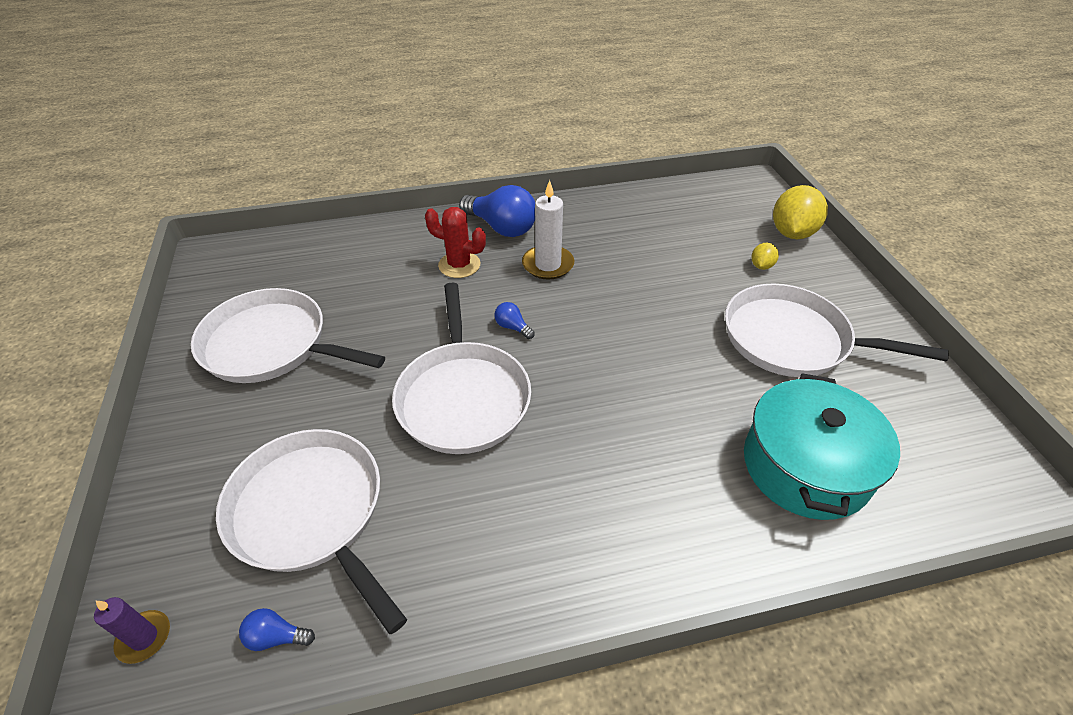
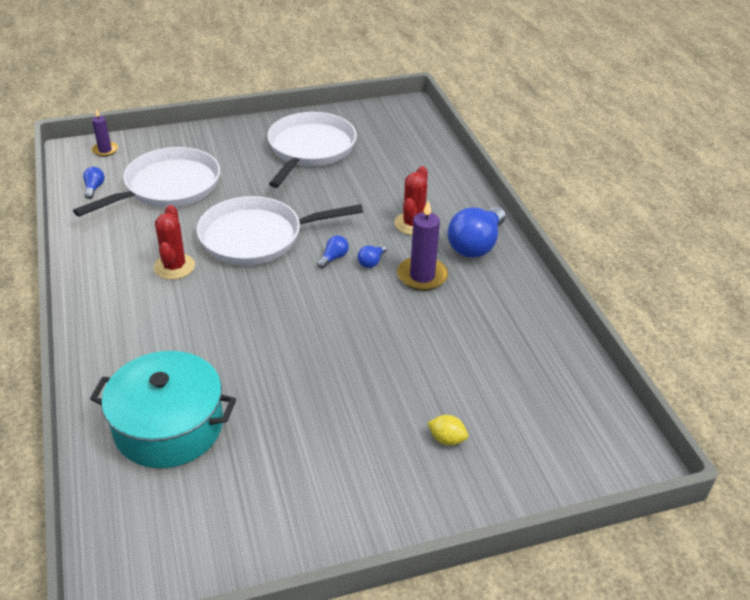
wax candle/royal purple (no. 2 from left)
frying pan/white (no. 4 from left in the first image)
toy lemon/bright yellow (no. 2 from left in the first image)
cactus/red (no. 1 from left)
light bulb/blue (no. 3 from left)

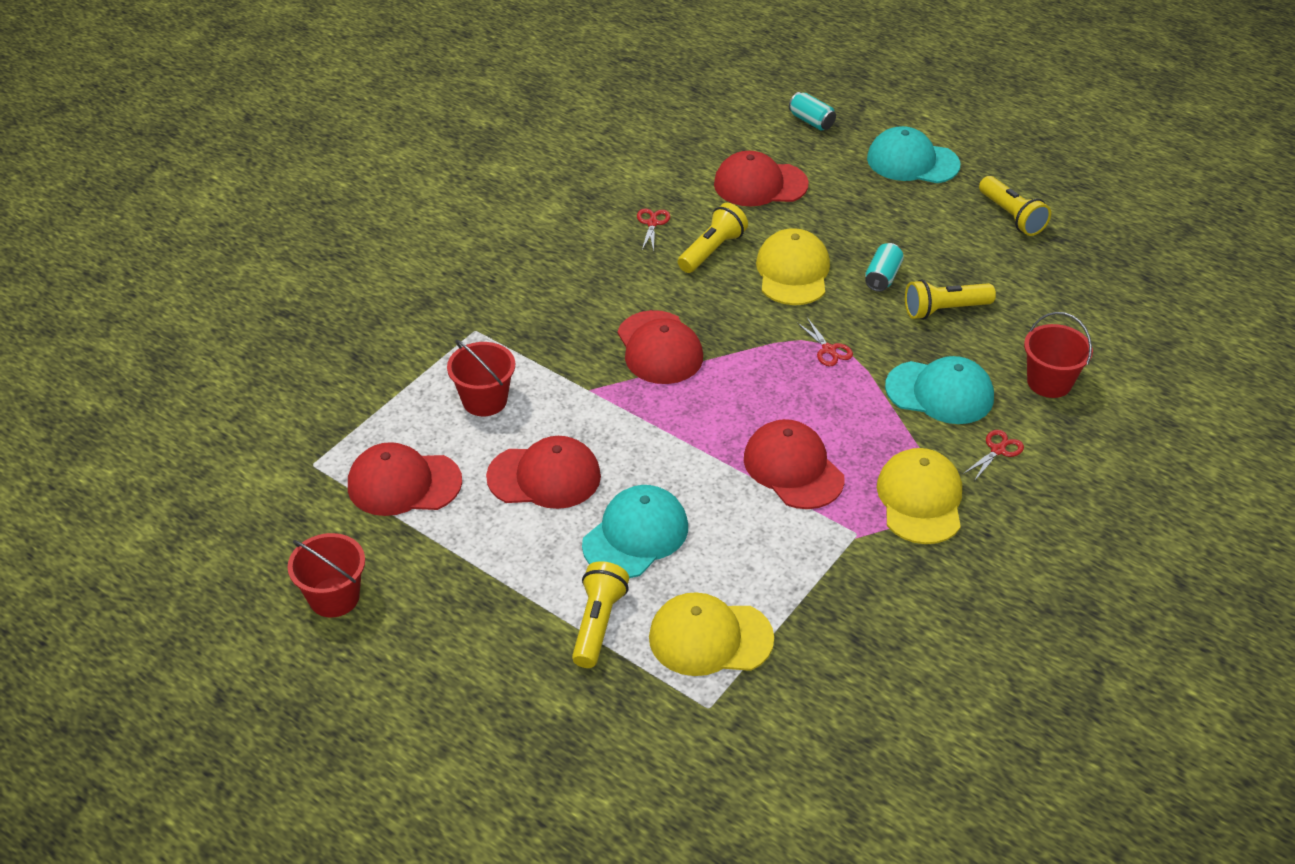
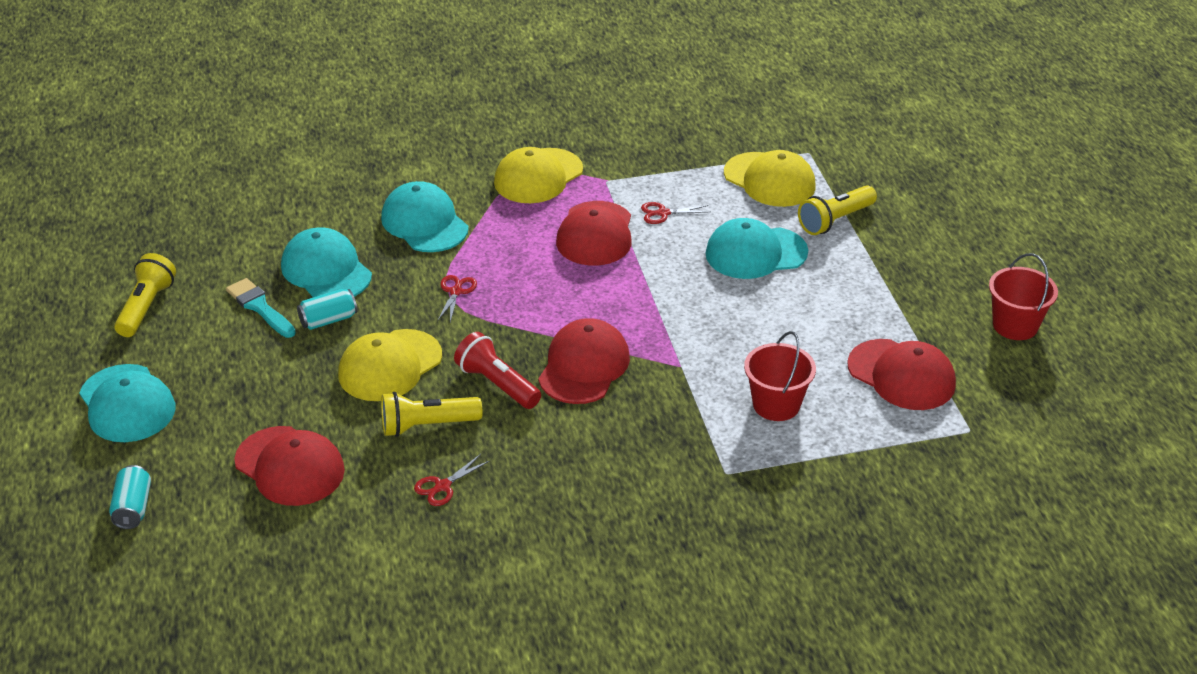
peaked cap/red (no. 2 from left in the first image)
peaked cap/aqua (no. 2 from left)
pair of scissors/red (no. 3 from left)
pail/red (no. 3 from left in the first image)
brush/aqua
pocket torch/red

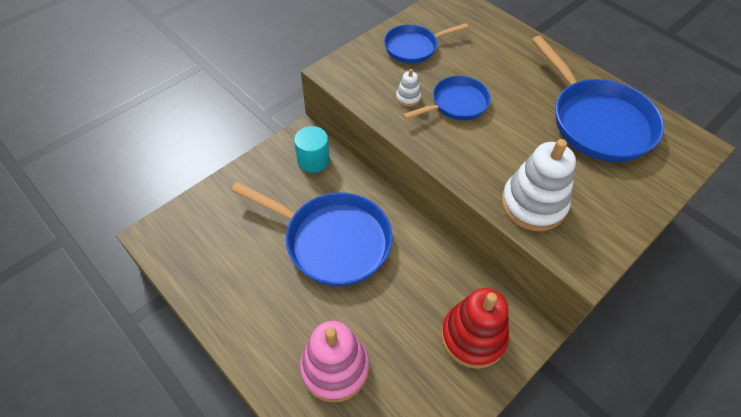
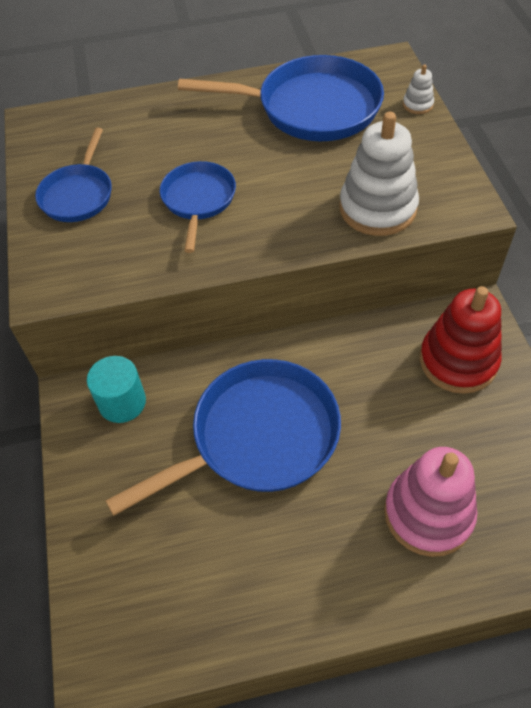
stacking toy/white (no. 2 from left)

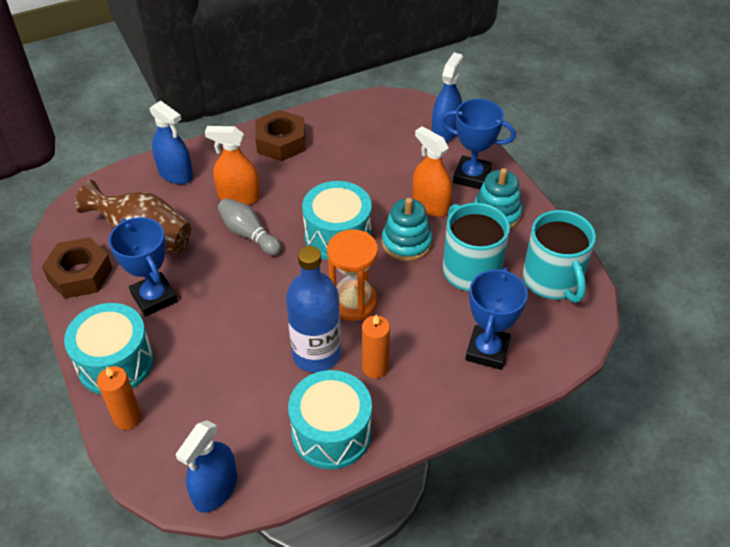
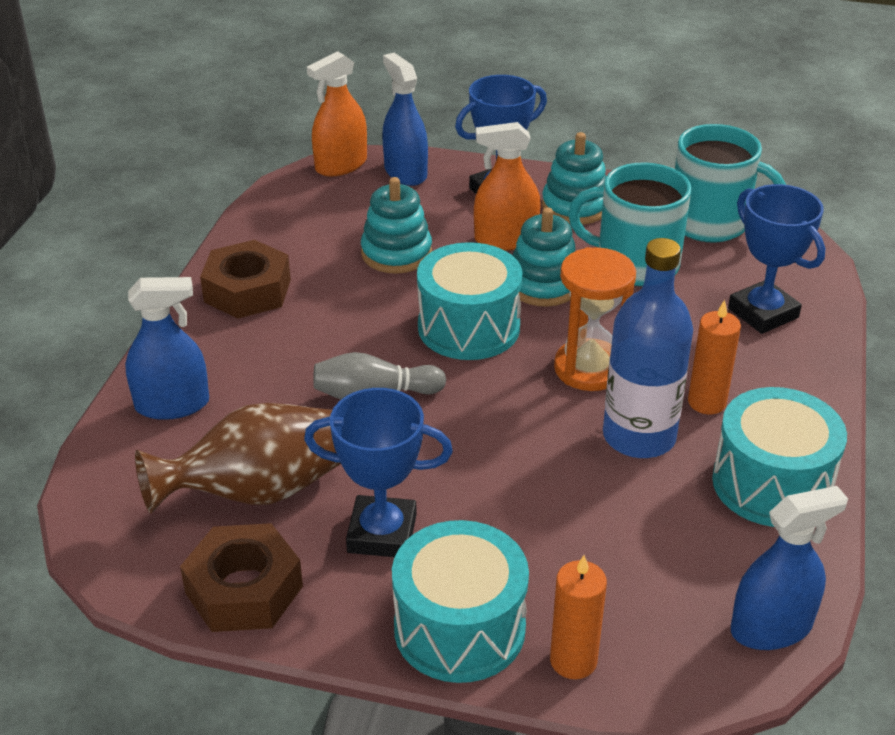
spray bottle/blue (no. 3 from left)
spray bottle/orange-coloured (no. 1 from left)
stacking toy/aqua (no. 1 from left)

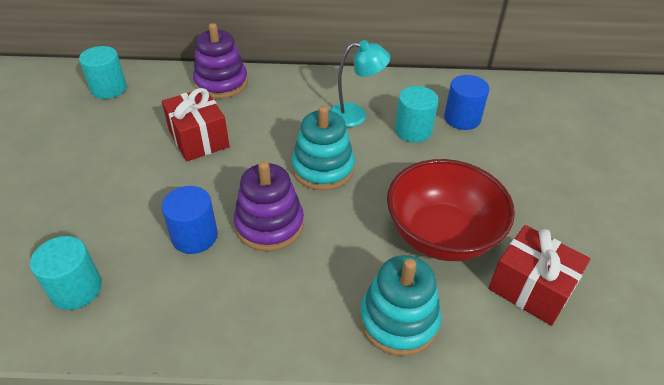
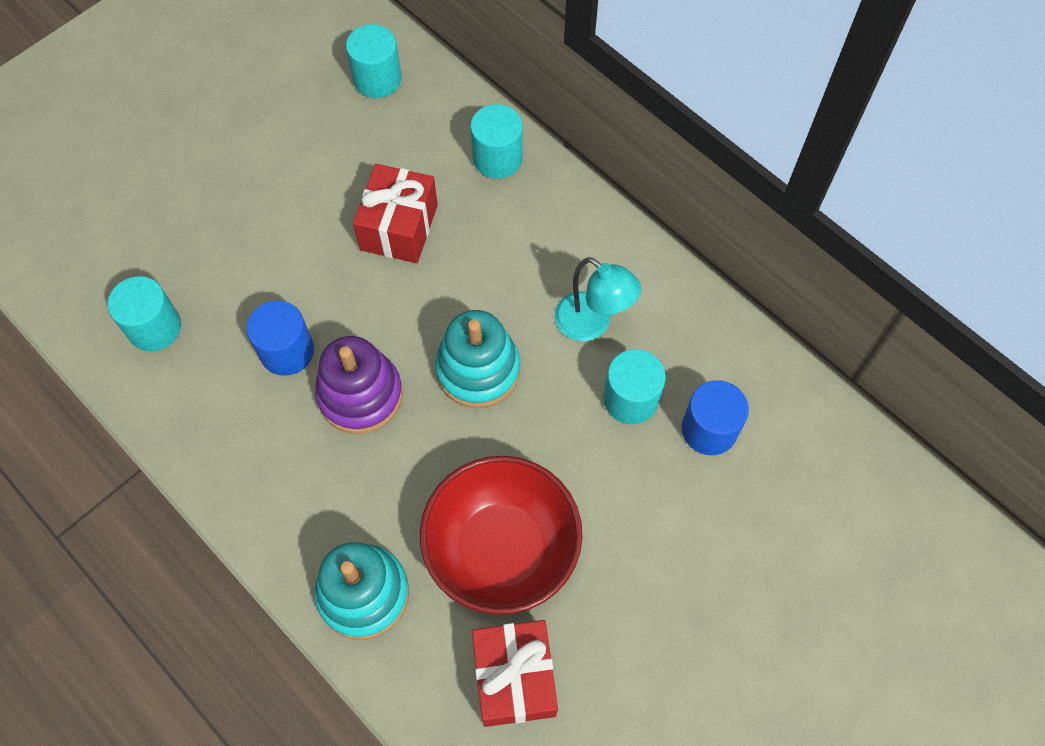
solid cylinder/aqua (no. 3 from left)

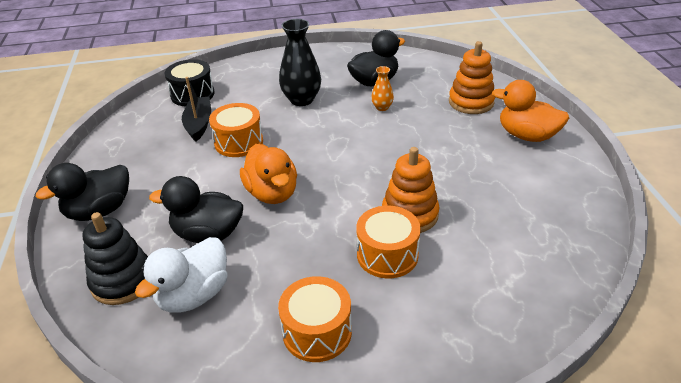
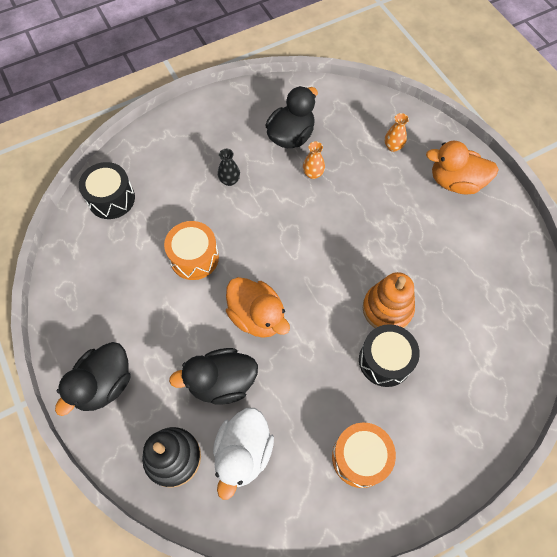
boat/jet-black
flower vase/jet-black
snare drum/jet-black (no. 2 from left)
flower vase/orange-coloured (no. 2 from left)

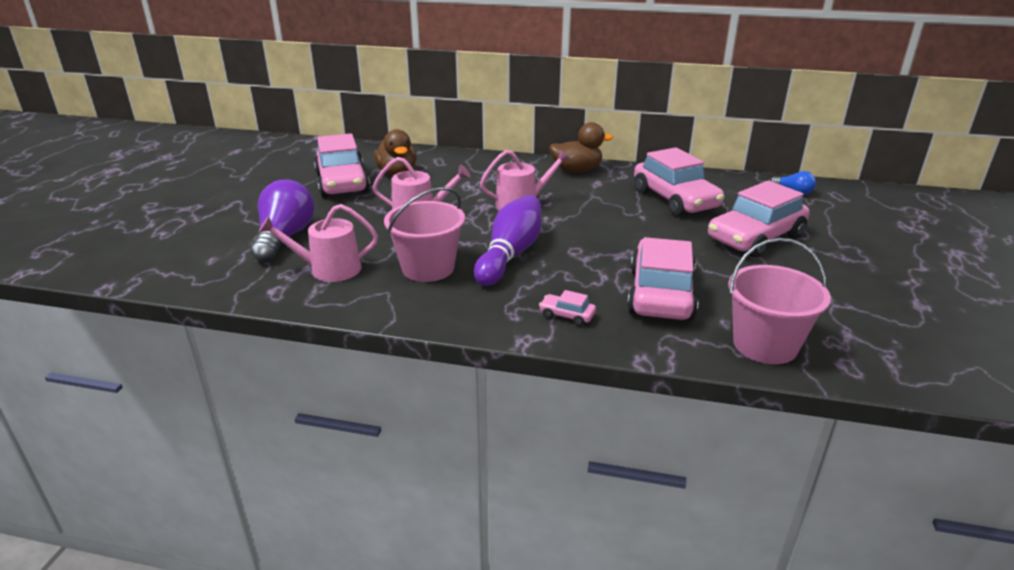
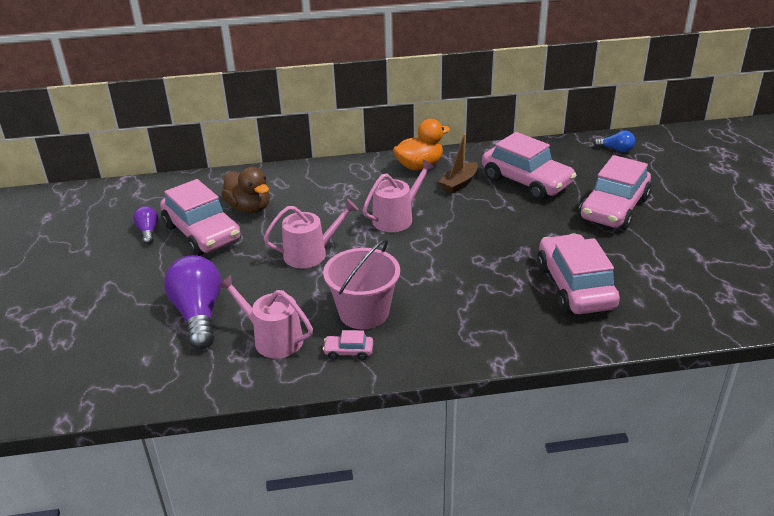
watering can/rose-pink (no. 1 from left)
bowling pin/royal purple
toy car/rose-pink (no. 2 from left)
duck/orange-coloured
pail/rose-pink (no. 2 from left in the first image)
light bulb/royal purple (no. 1 from left)
boat/brown

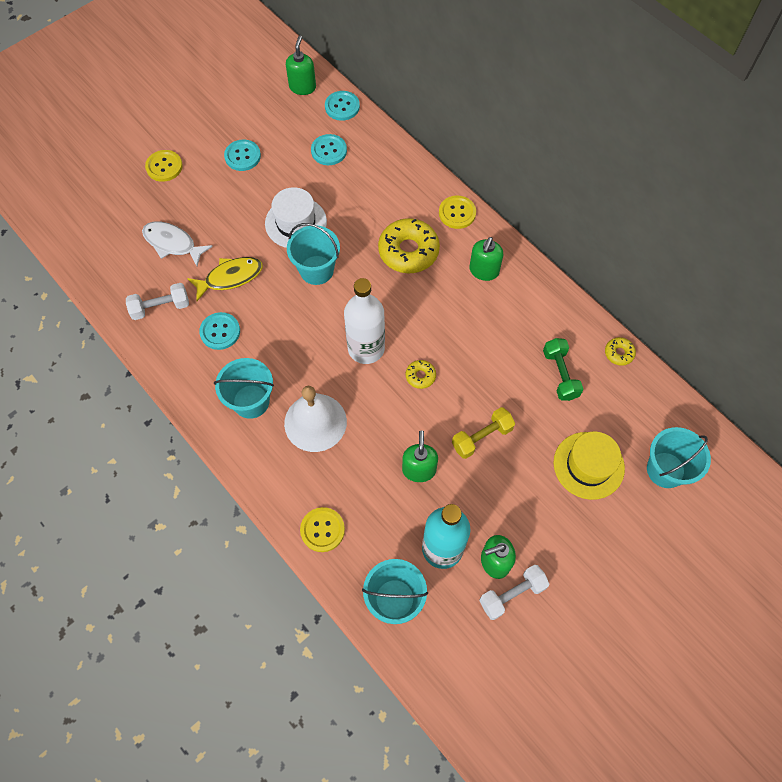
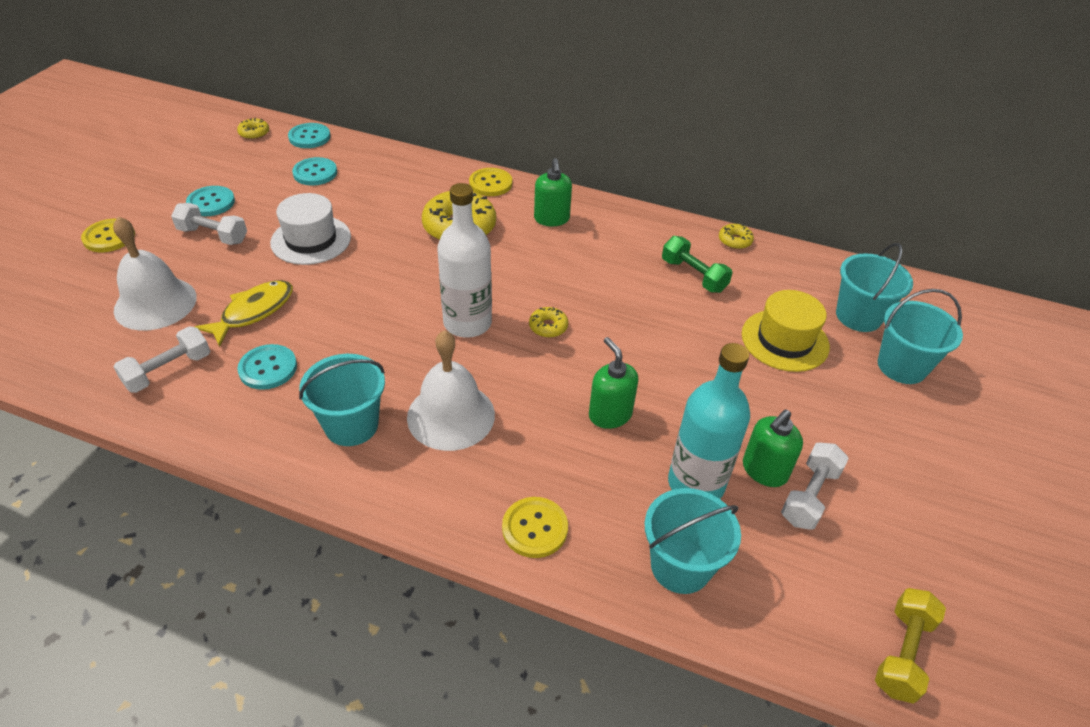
hand bell/white (no. 1 from left)
donut/bright yellow (no. 1 from left)
pail/aqua (no. 4 from left)
free weight/bright yellow
free weight/white (no. 2 from left)

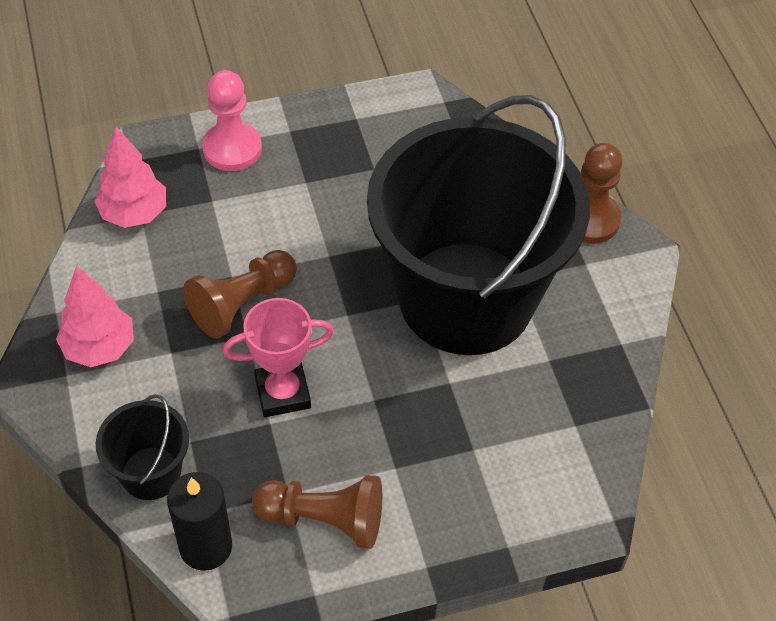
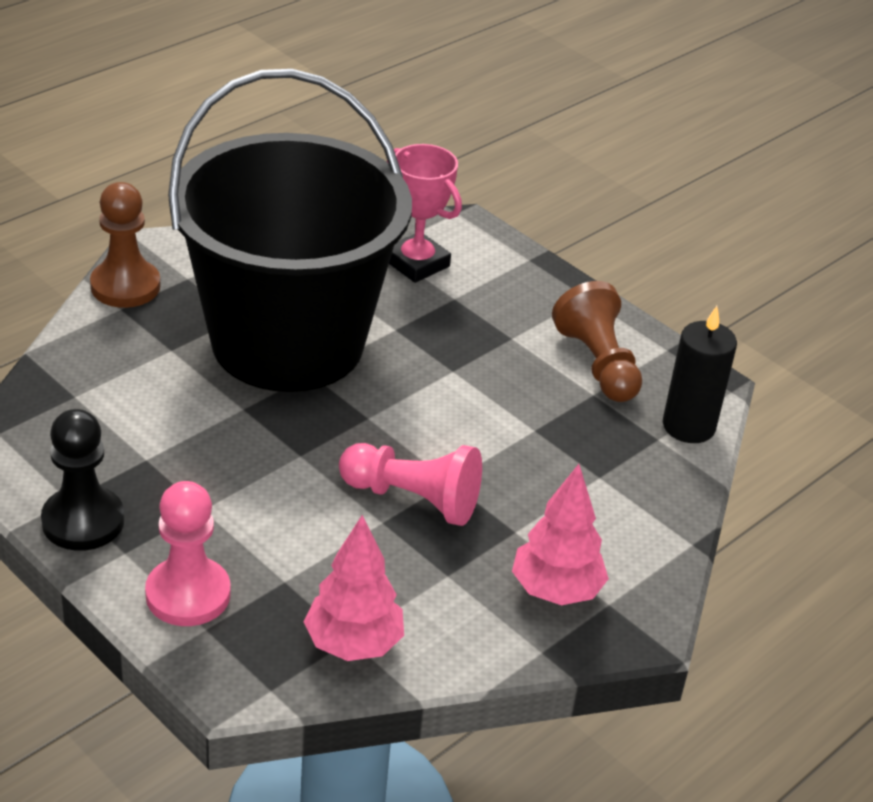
pail/jet-black (no. 1 from left in the first image)
chess pawn/rose-pink (no. 2 from left)
trophy/rose-pink
chess pawn/jet-black

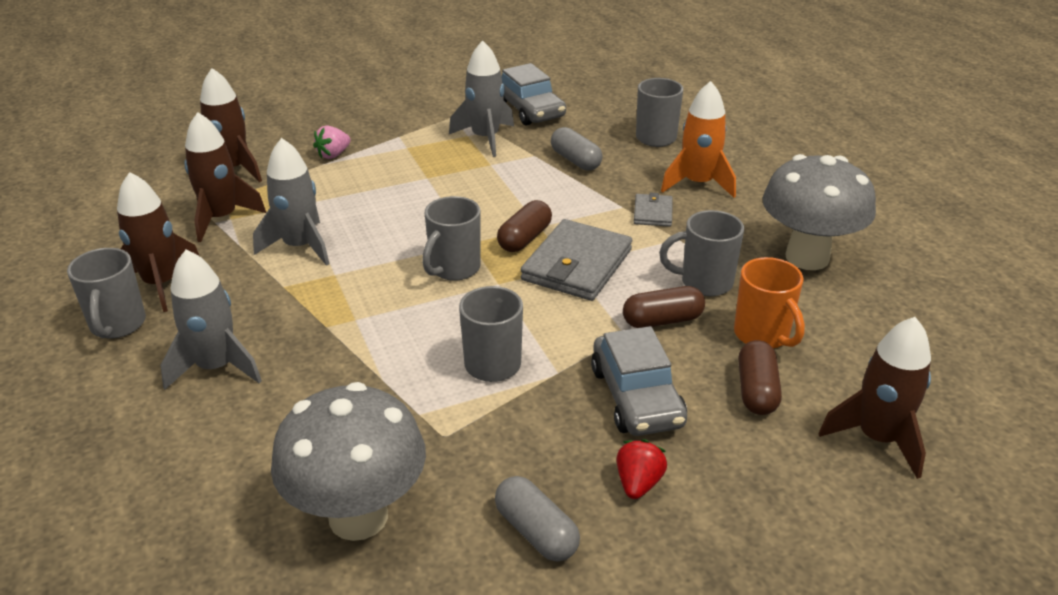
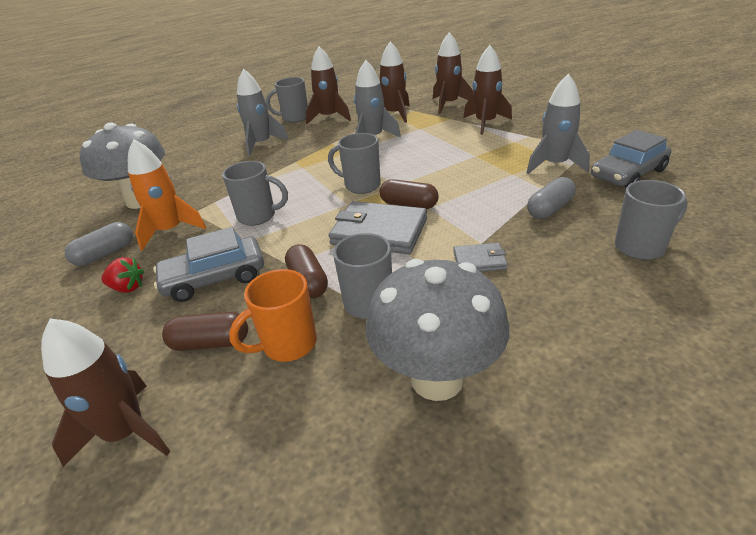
toy rocket/brown (no. 5 from left)
toy rocket/orange-coloured

